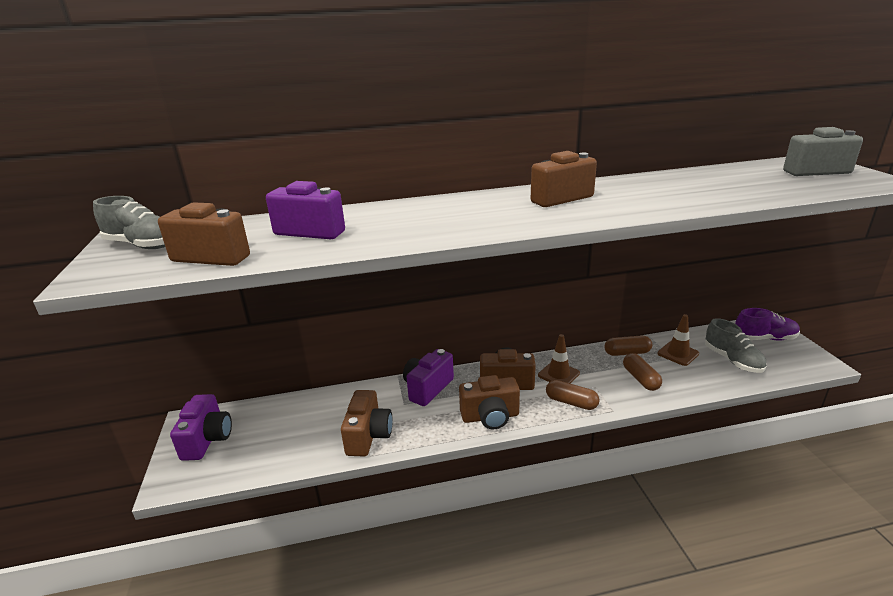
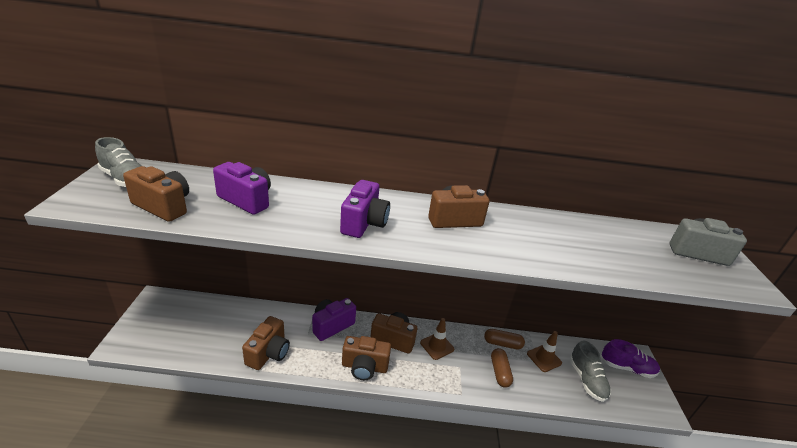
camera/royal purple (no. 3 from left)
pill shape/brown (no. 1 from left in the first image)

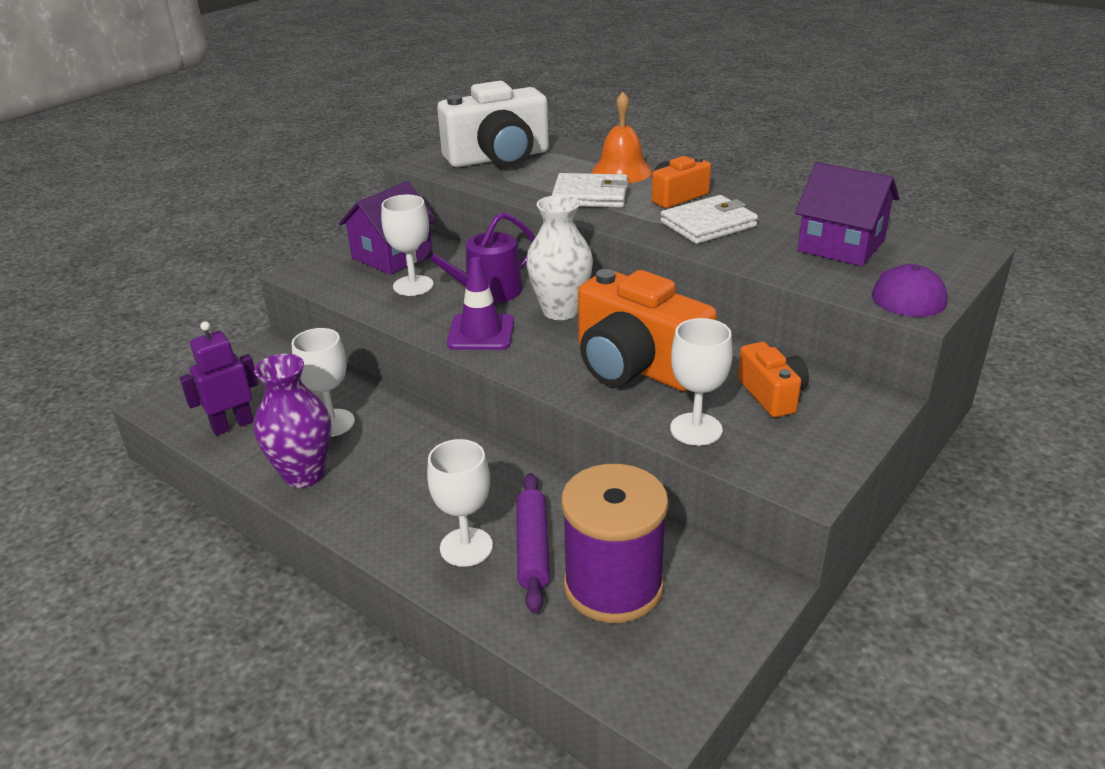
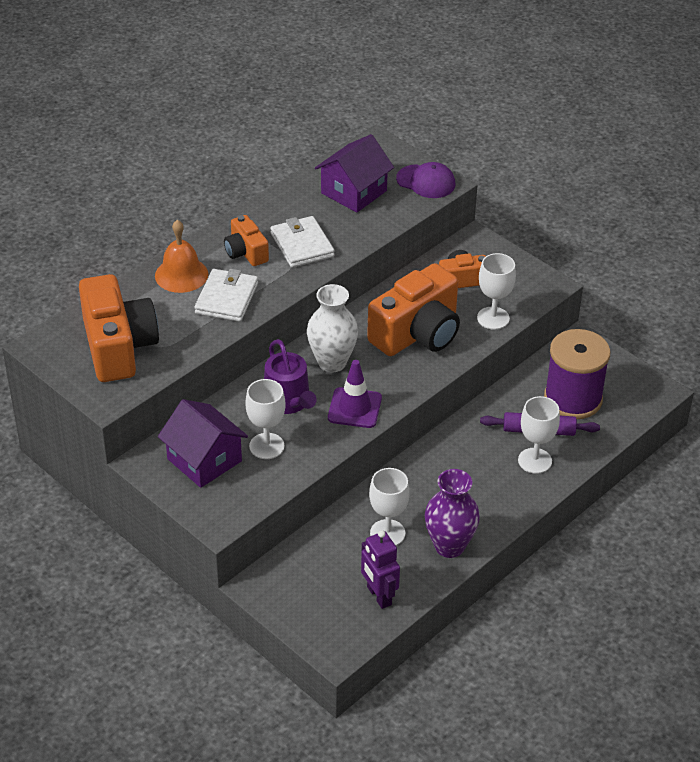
camera/orange-coloured (no. 1 from left)

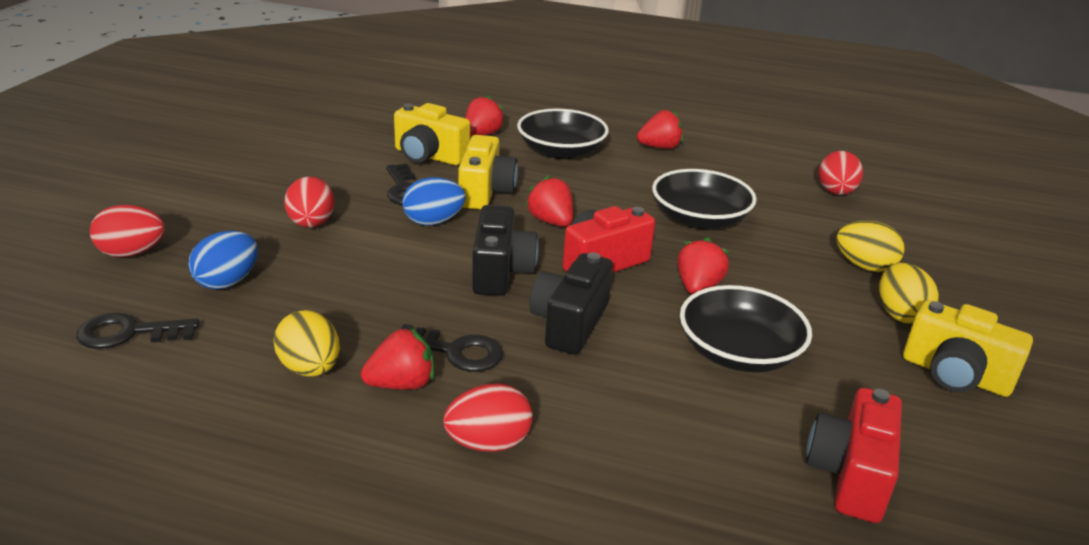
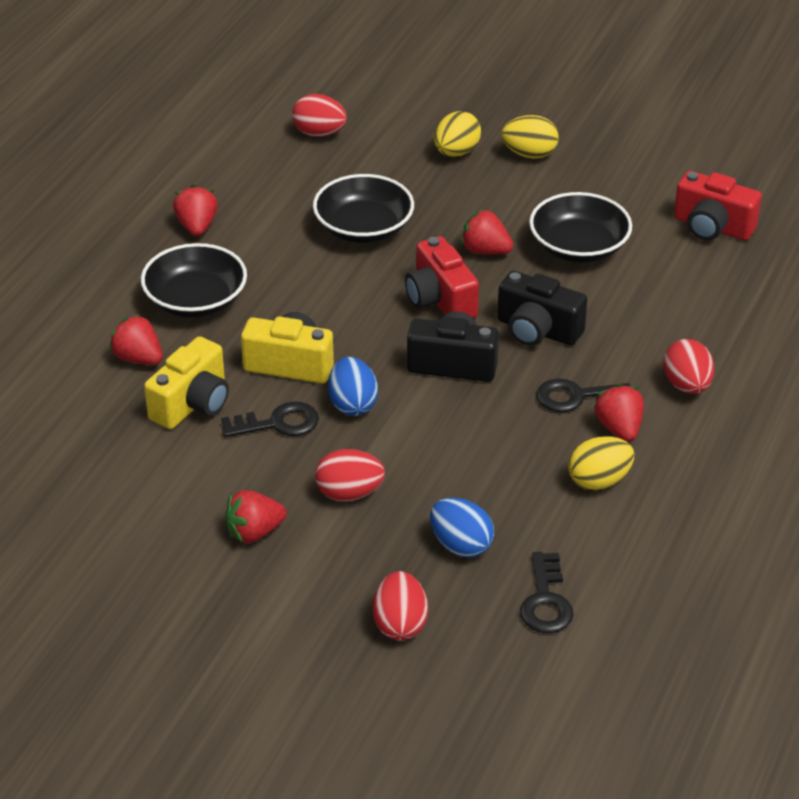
door key/jet-black (no. 3 from left)
strawberry/red (no. 3 from left)
camera/bright yellow (no. 3 from left in the first image)

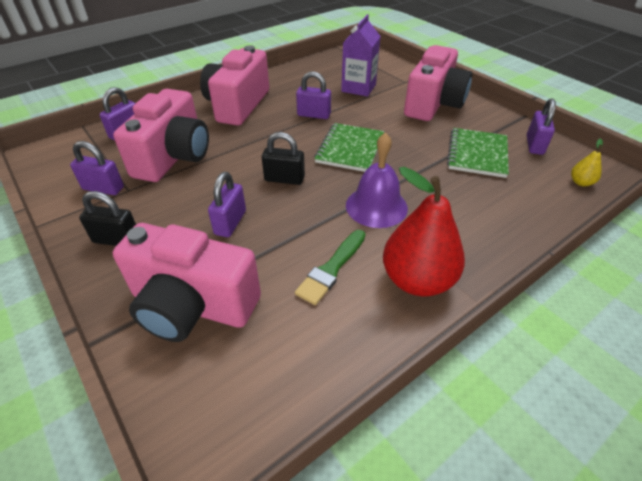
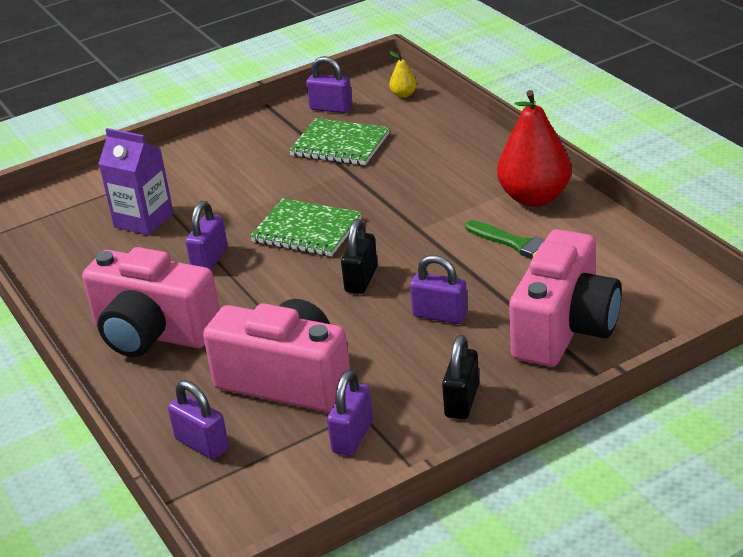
hand bell/royal purple
camera/rose-pink (no. 4 from left in the first image)

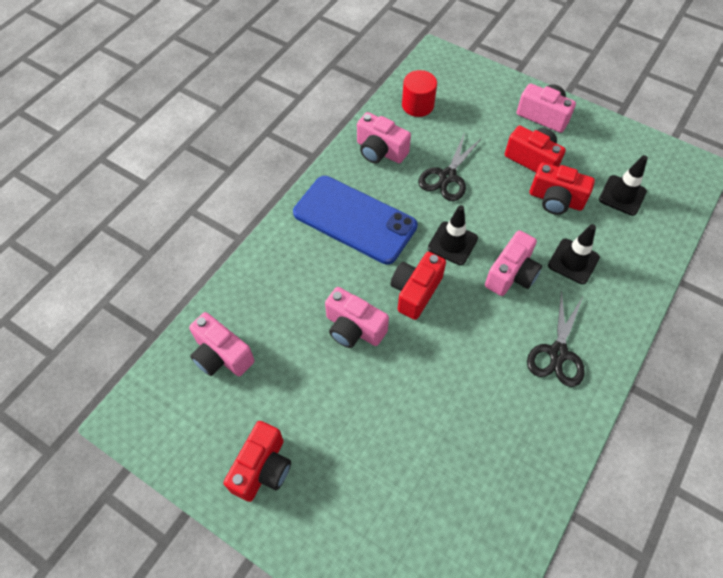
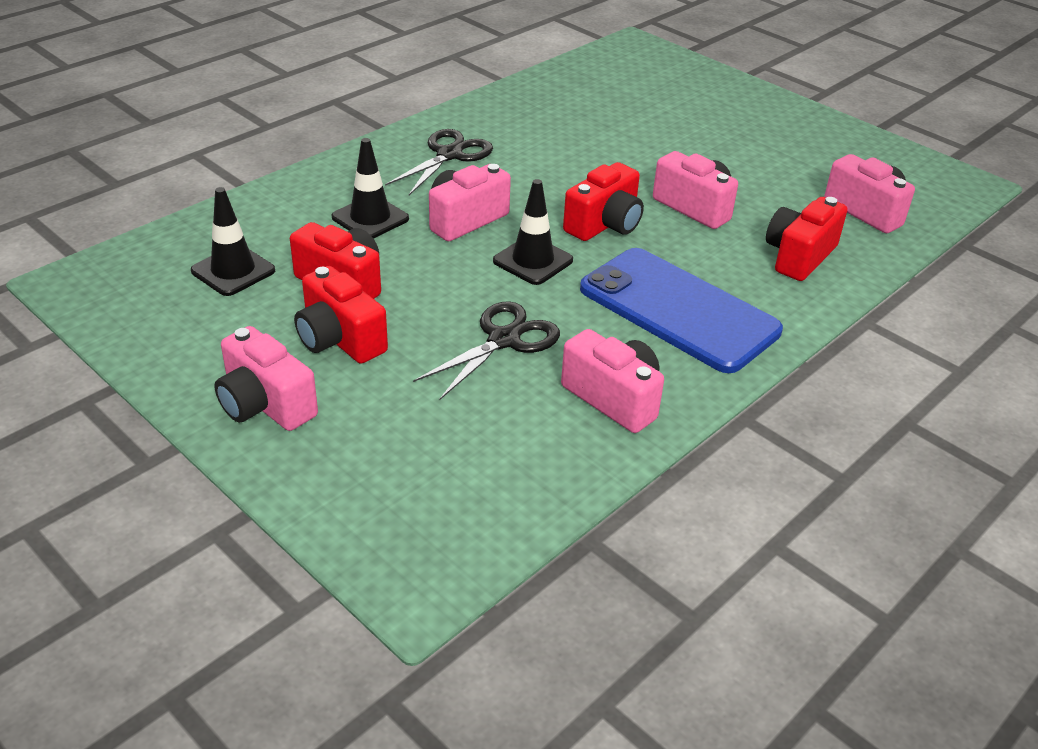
camera/red (no. 4 from left)
solid cylinder/red

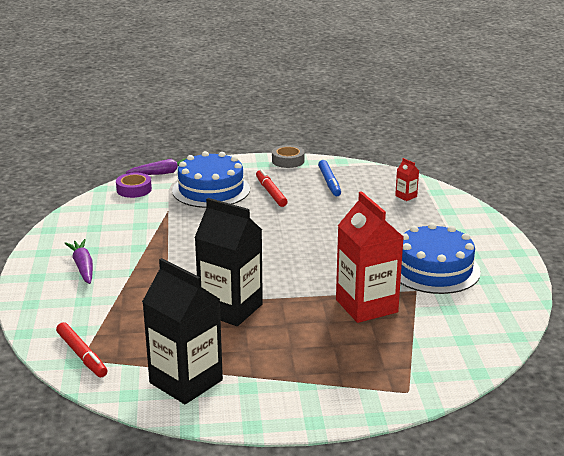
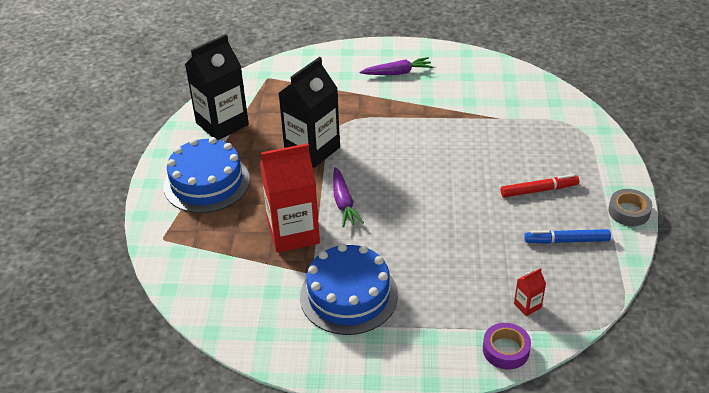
marker pen/red (no. 1 from left in the first image)
sticky tape/royal purple
toy carrot/royal purple (no. 1 from left)
gateau/blue (no. 1 from left)

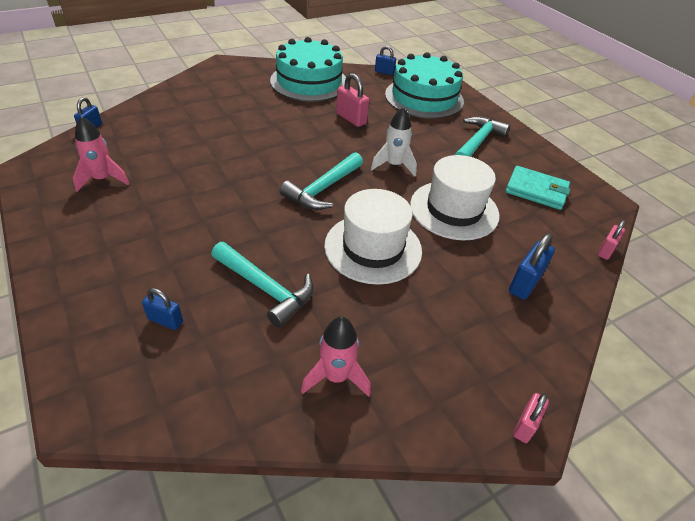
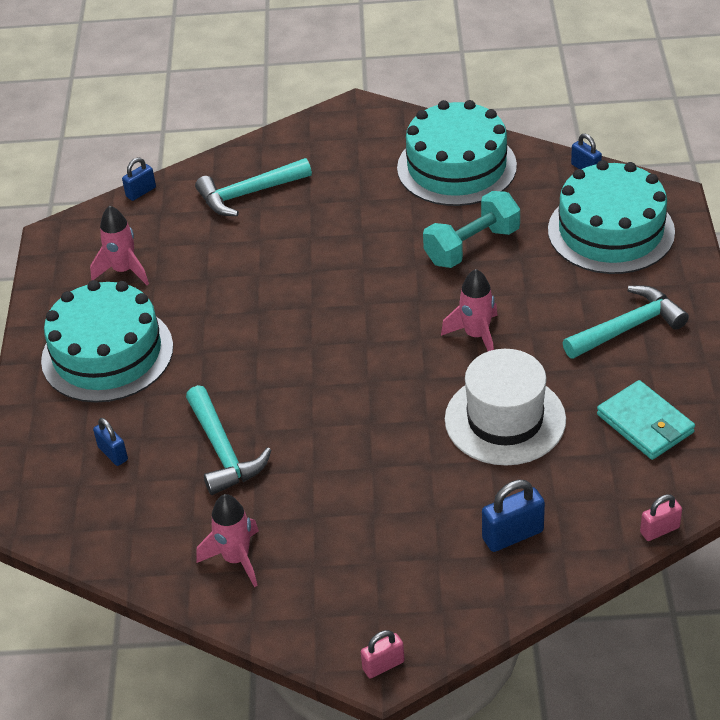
claw hammer/aqua (no. 2 from left)
top hat/white (no. 1 from left in the first image)
free weight/aqua
toy rocket/rose-pink (no. 3 from left)
gateau/aqua (no. 1 from left)

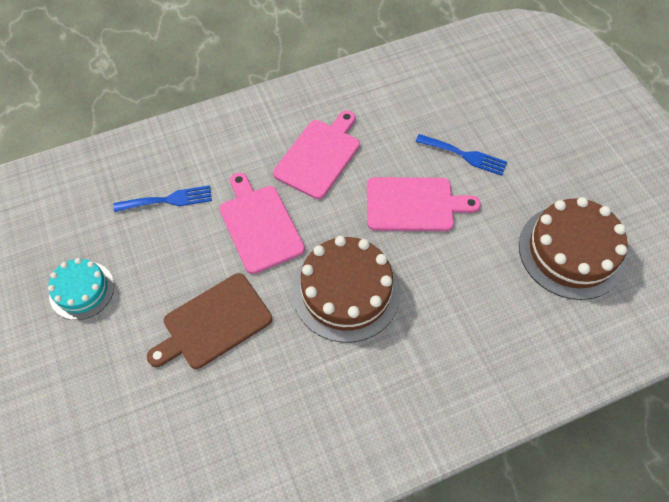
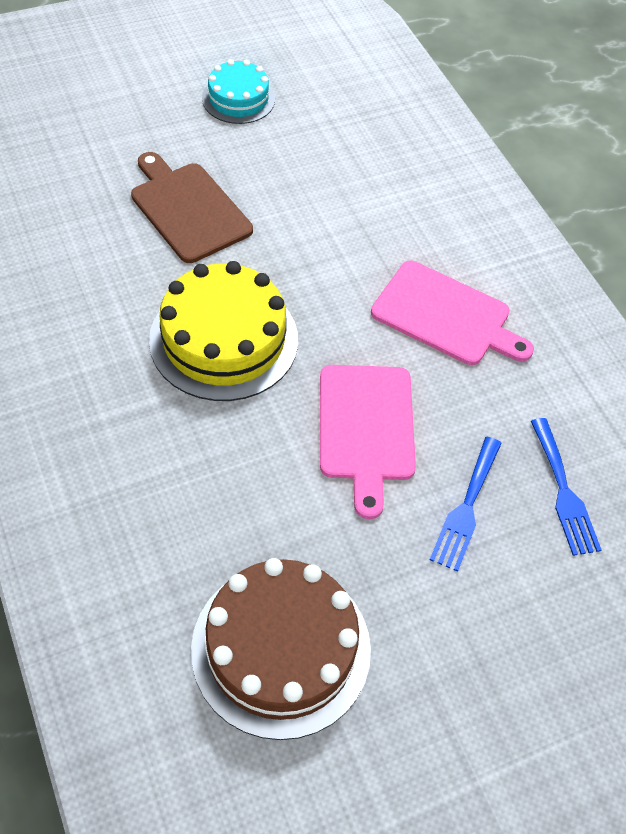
dinner fork/blue (no. 2 from left)
chopping board/rose-pink (no. 1 from left in the first image)
gateau/bright yellow

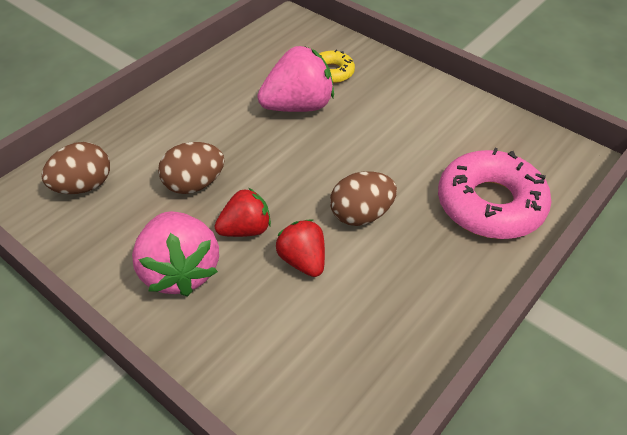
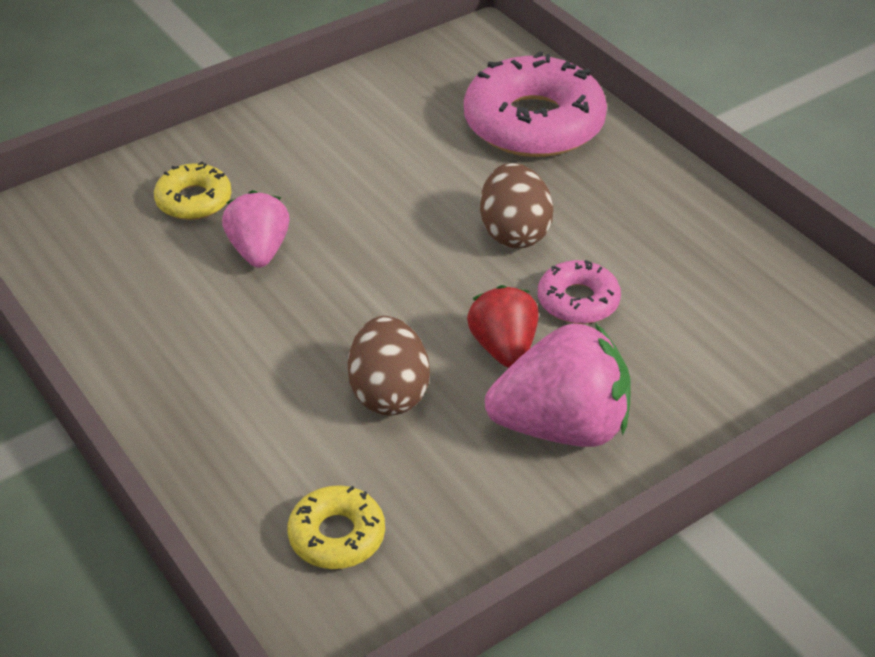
donut/bright yellow (no. 2 from left)
strawberry/rose-pink (no. 1 from left)
donut/rose-pink (no. 2 from left)

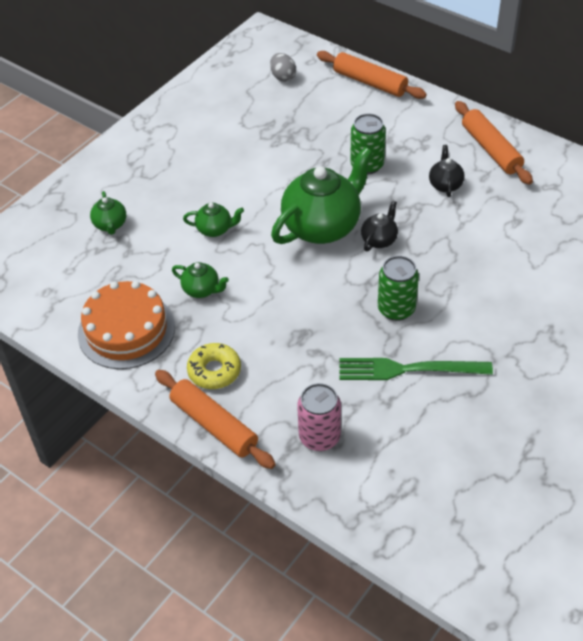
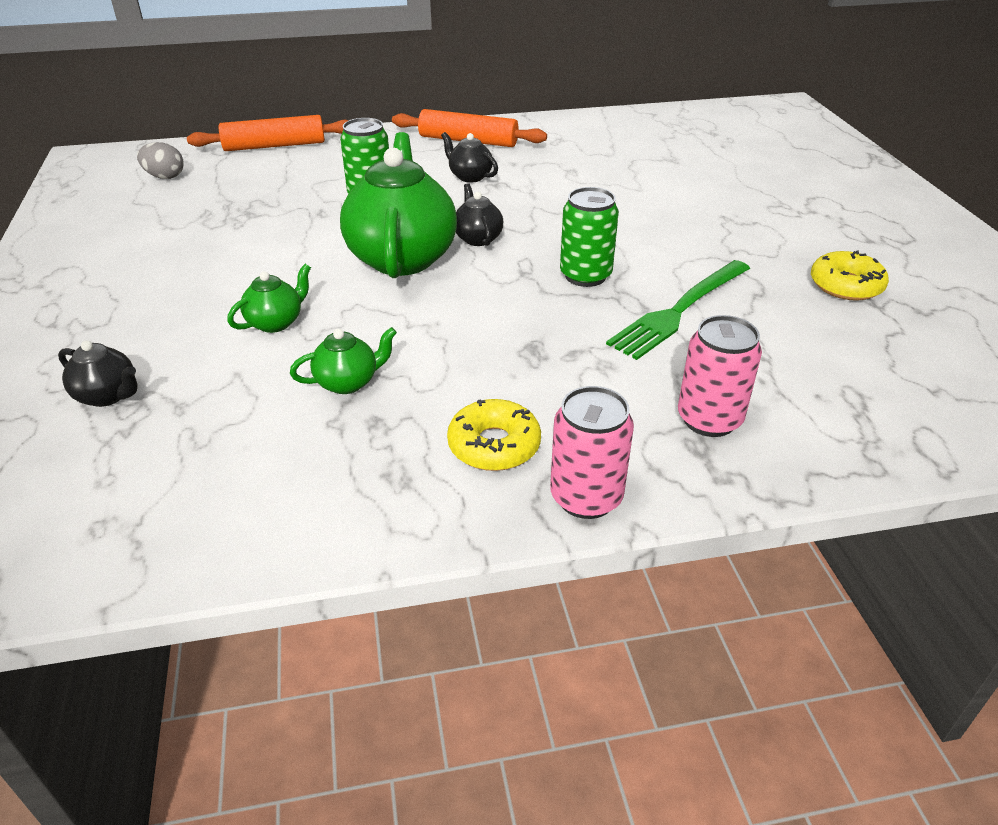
gateau/orange-coloured
tea pot/jet-black (no. 1 from left)
tin/rose-pink (no. 1 from left)
donut/bright yellow (no. 2 from left)

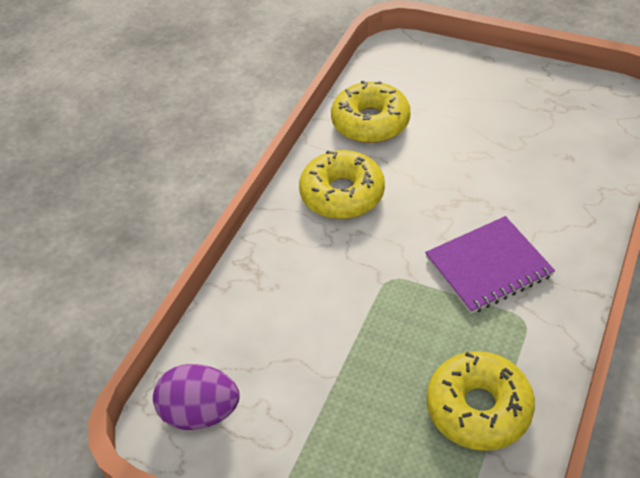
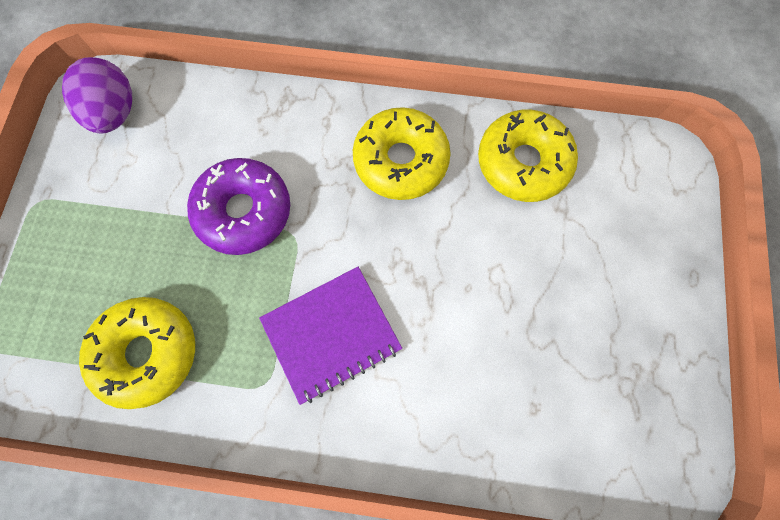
notepad/royal purple
donut/royal purple

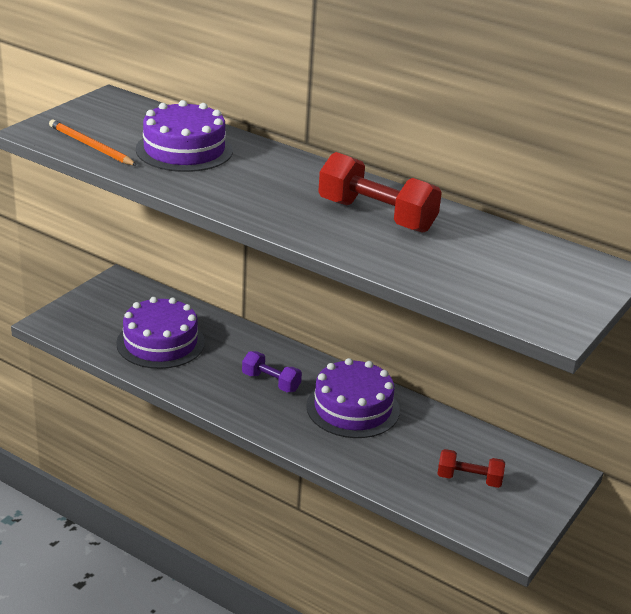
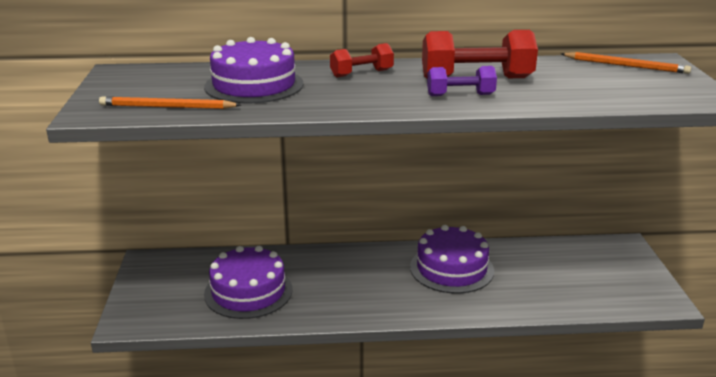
free weight/royal purple
free weight/red (no. 1 from left)
wooden pencil/orange-coloured (no. 2 from left)

